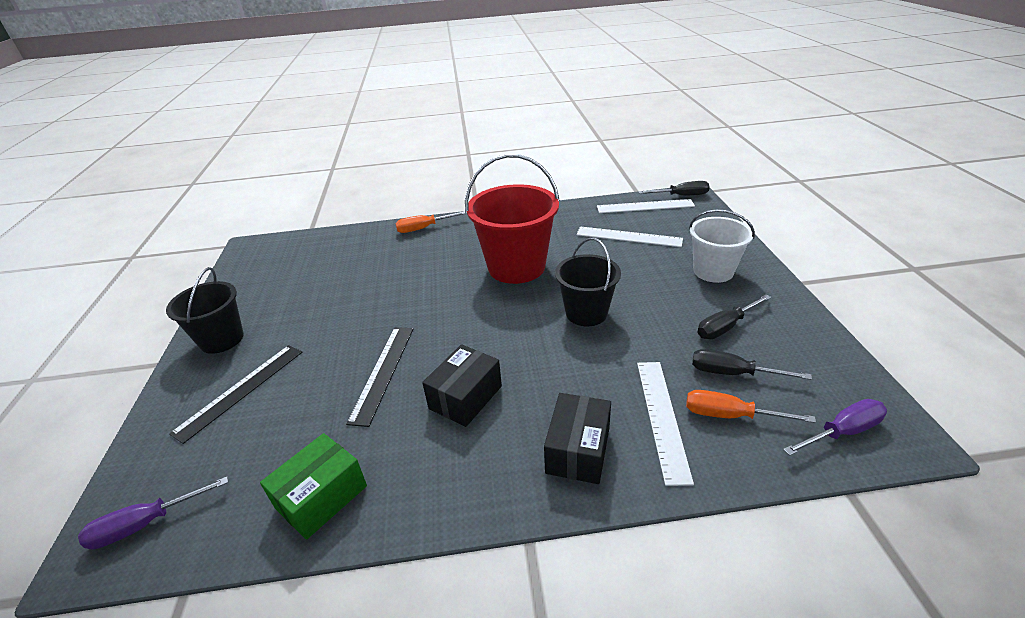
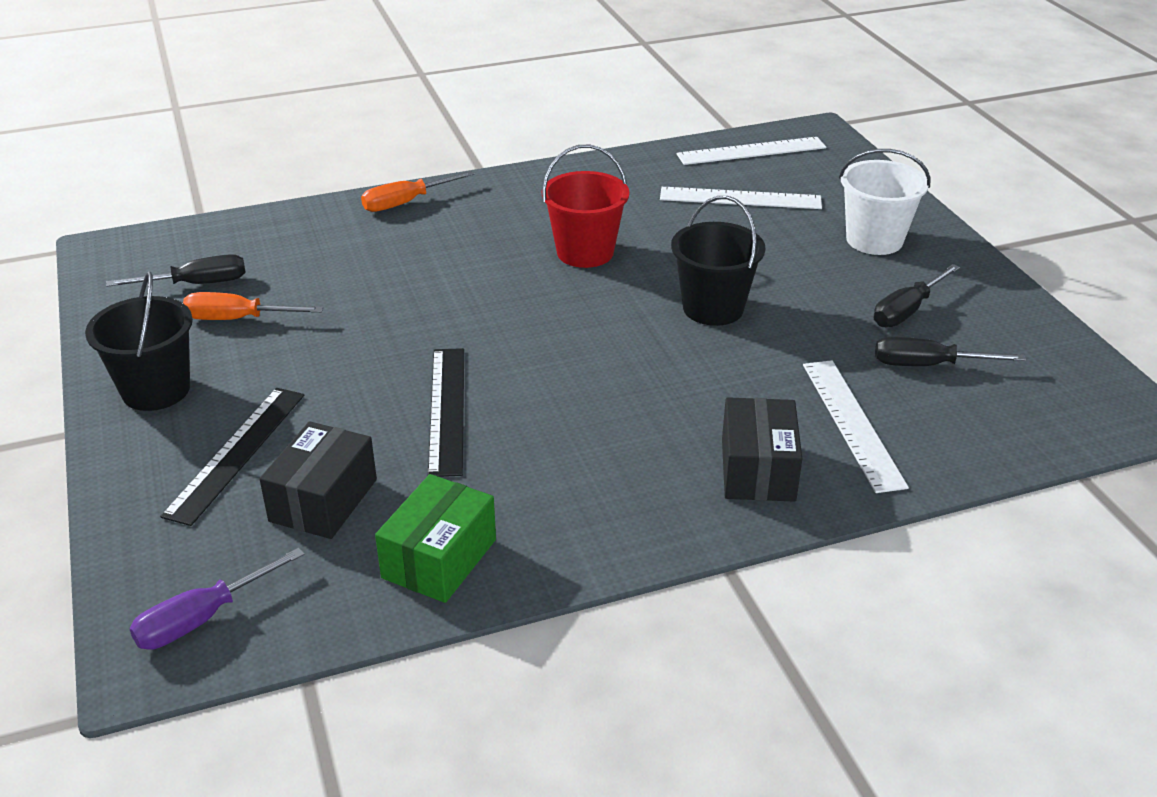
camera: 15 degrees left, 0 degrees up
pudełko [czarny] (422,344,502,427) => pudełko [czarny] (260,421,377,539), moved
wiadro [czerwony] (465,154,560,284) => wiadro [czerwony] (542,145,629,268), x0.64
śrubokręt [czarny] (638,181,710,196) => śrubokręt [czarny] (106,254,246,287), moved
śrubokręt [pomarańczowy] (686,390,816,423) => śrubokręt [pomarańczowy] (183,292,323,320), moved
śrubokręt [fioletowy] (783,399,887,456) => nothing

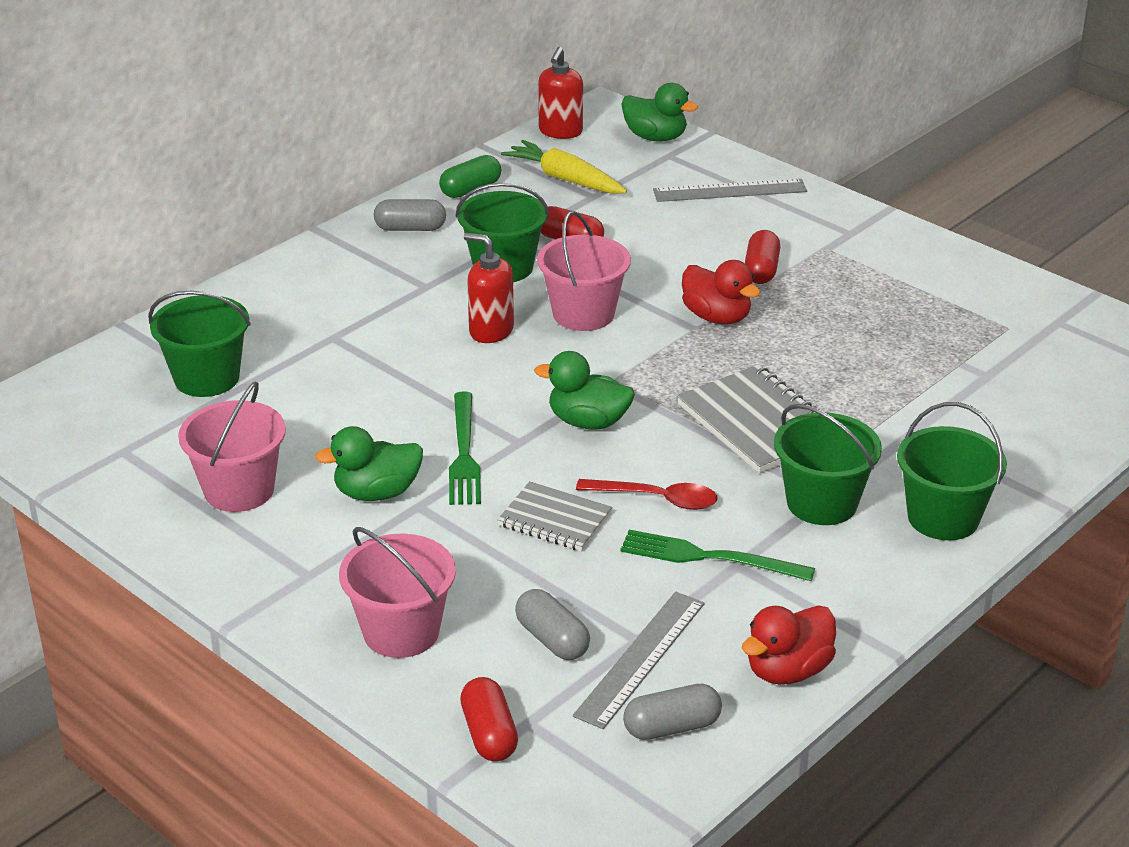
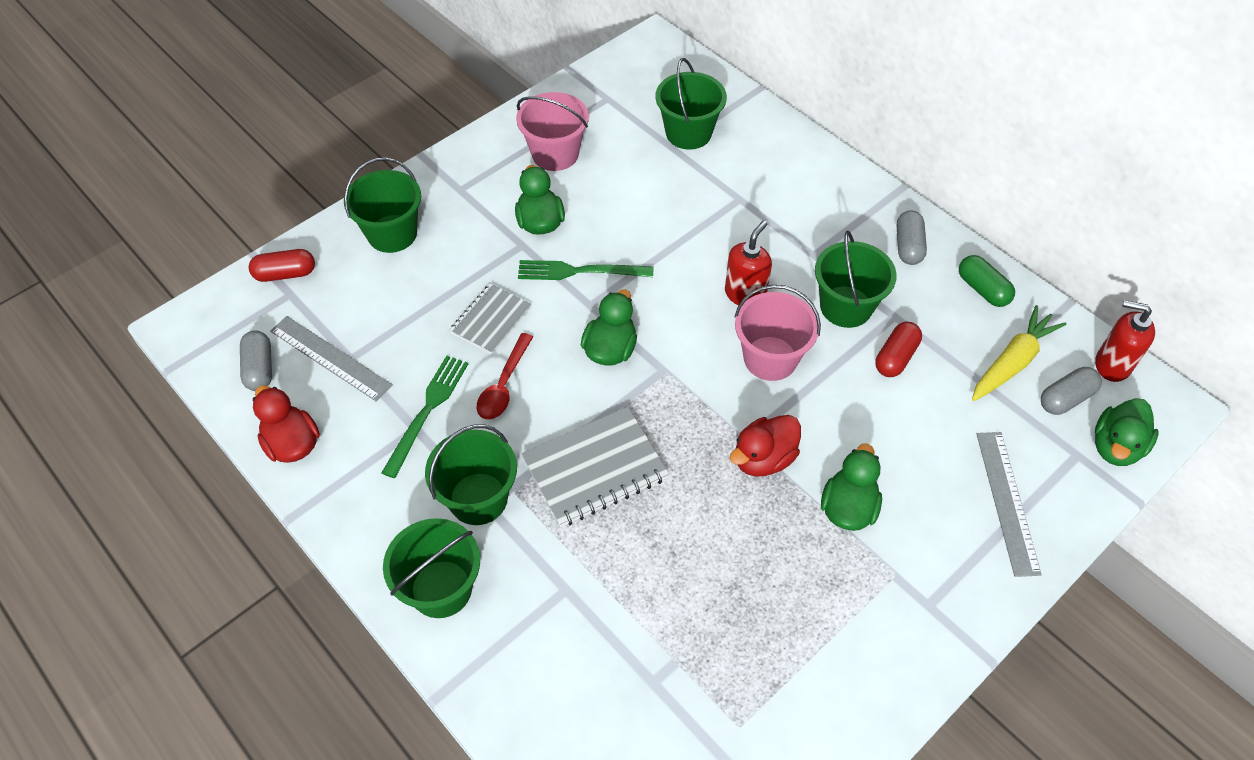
camera: 95 degrees right, 20 degrees up
wiadro [różowy] (339,527,456,658) => wiadro [zielony] (344,157,421,253)
kapsułka [szary] (515,589,590,660) => kapsułka [szary] (1041,367,1102,415), moved
kapsułka [czerwony] (745,230,780,284) => kaczka [zielony] (821,444,882,531)

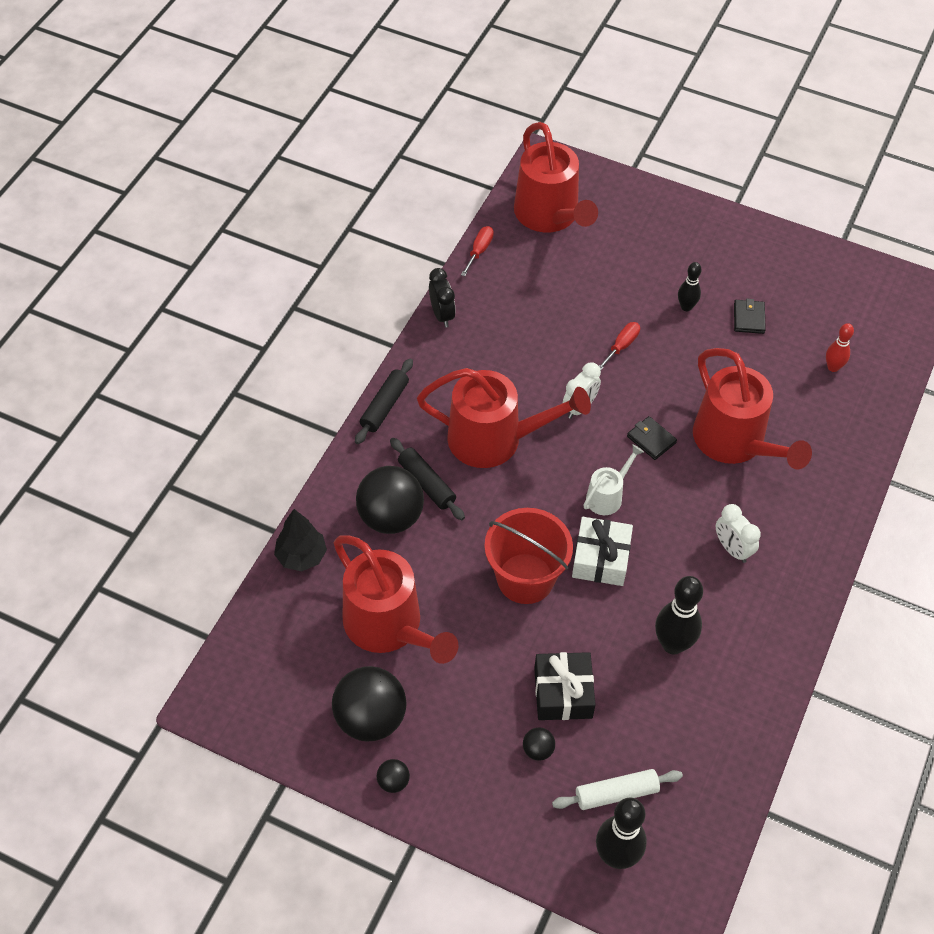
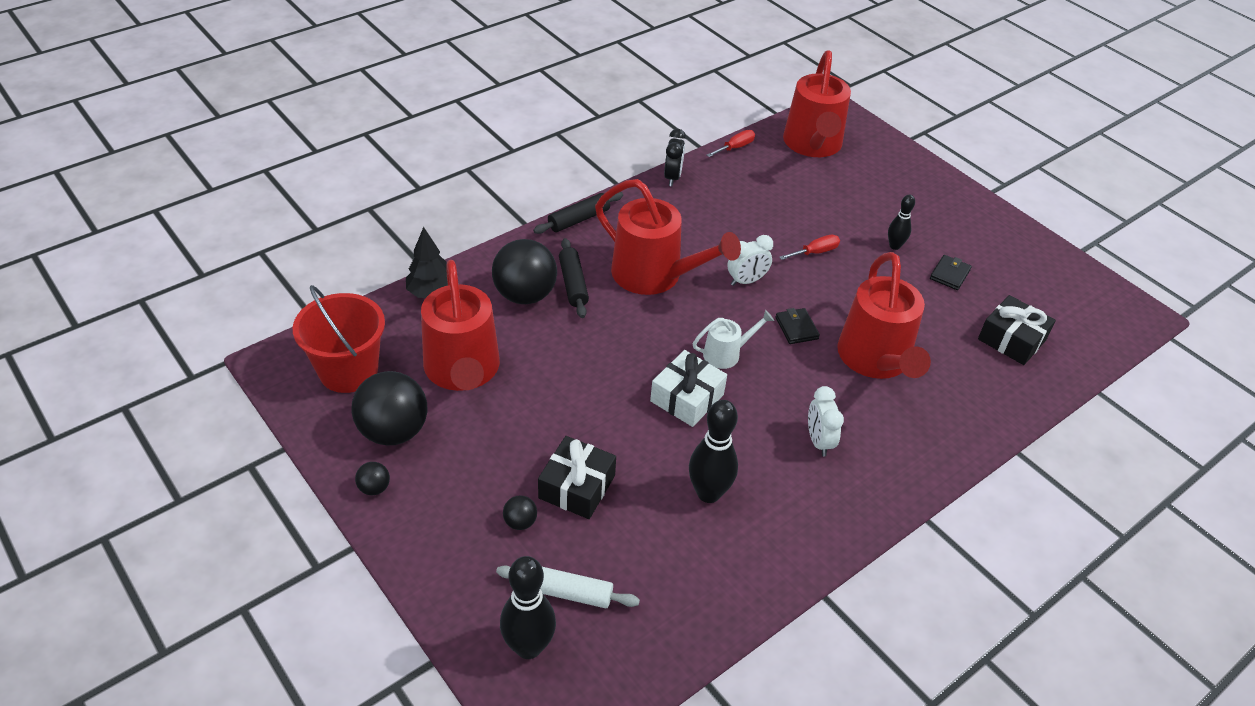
camera: 25 degrees right, 10 degrees down
wiadro [czerwony] (484,508,573,604) => wiadro [czerwony] (293,285,385,393), moved
kręgiel [czerwony] (826,323,854,372) => prezent [czarny] (978,295,1056,365)

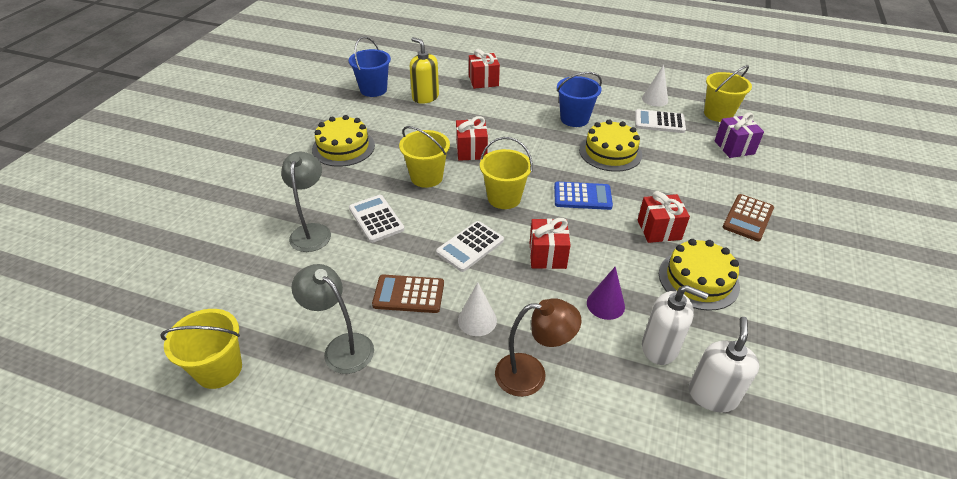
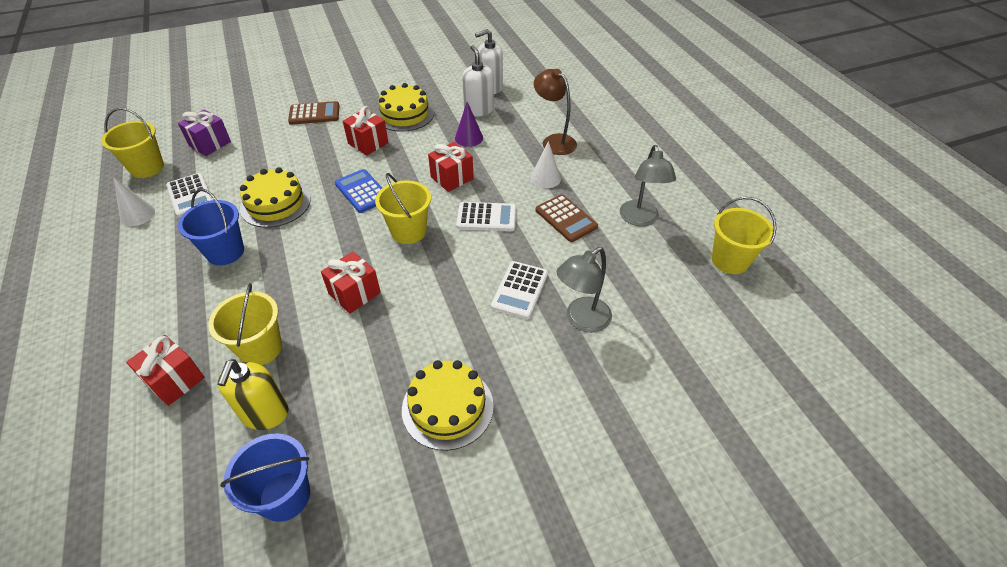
camera: 130 degrees left, 5 degrees up
wiadro [żółty] (399,126,450,188) => wiadro [żółty] (208,283,282,365), moved

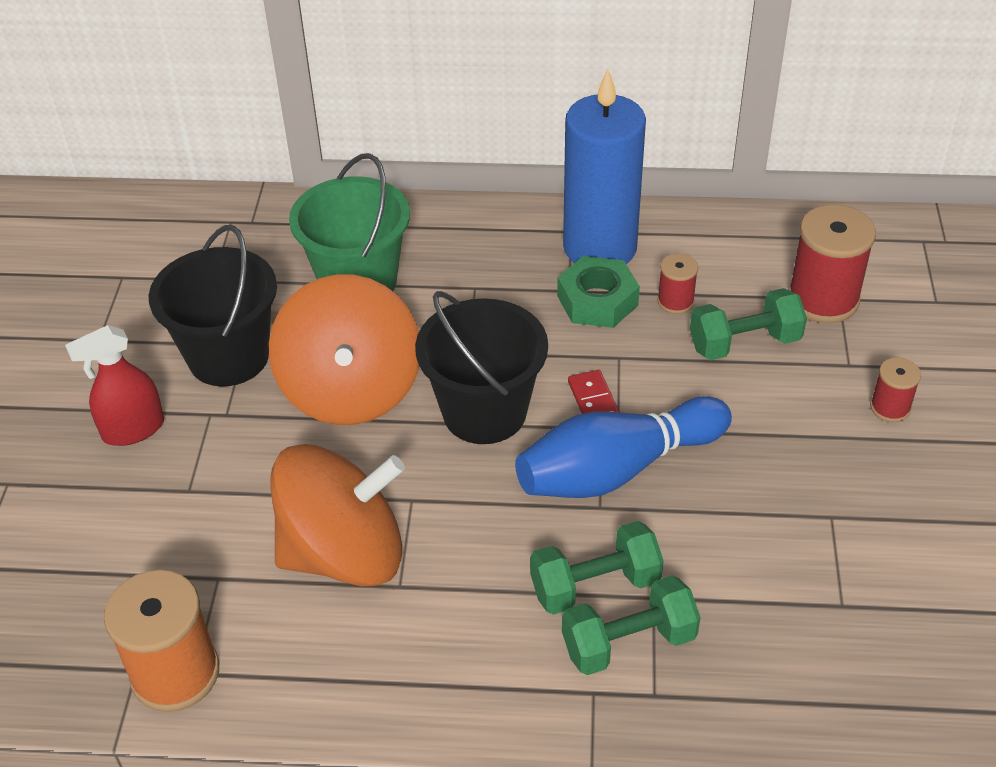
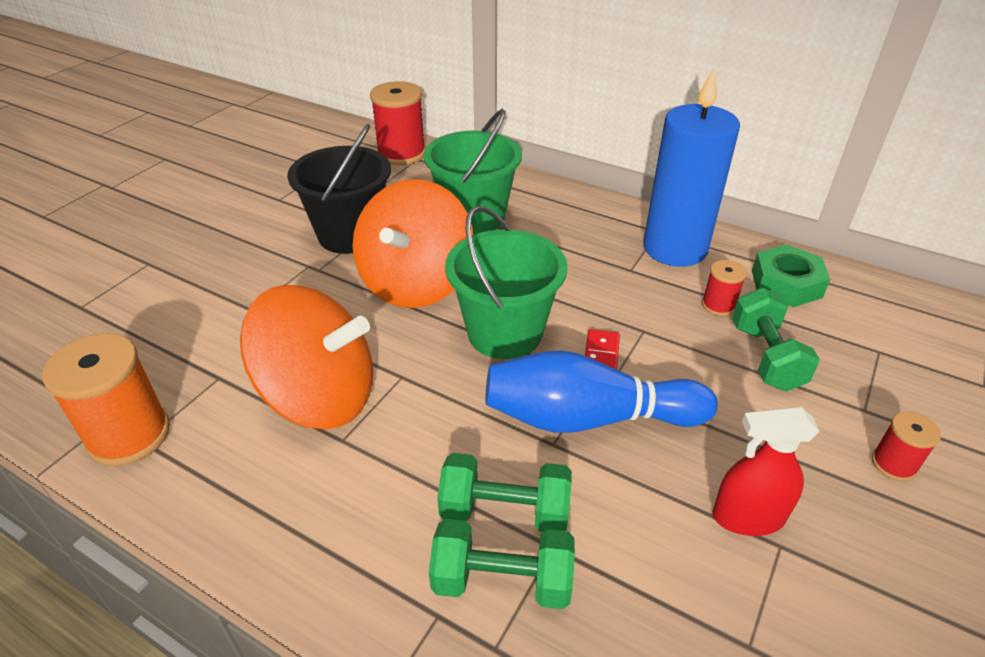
camera: 25 degrees right, 5 degrees down
spryskiwacz [czerwony] (65,325,164,446) => spryskiwacz [czerwony] (713,407,820,536), moved
wiadro [czarny] (415,291,548,444) => wiadro [zielony] (445,206,568,359)
nakrętka [zielony] (557,256,640,328) => nakrętka [zielony] (752,244,830,307), moved
hantel [zielony] (690,288,807,360) => hantel [zielony] (732,288,820,391), 75 degrees clockwise
szpulka [czerwony] (788,204,876,323) => szpulka [czerwony] (370,81,425,165), moved

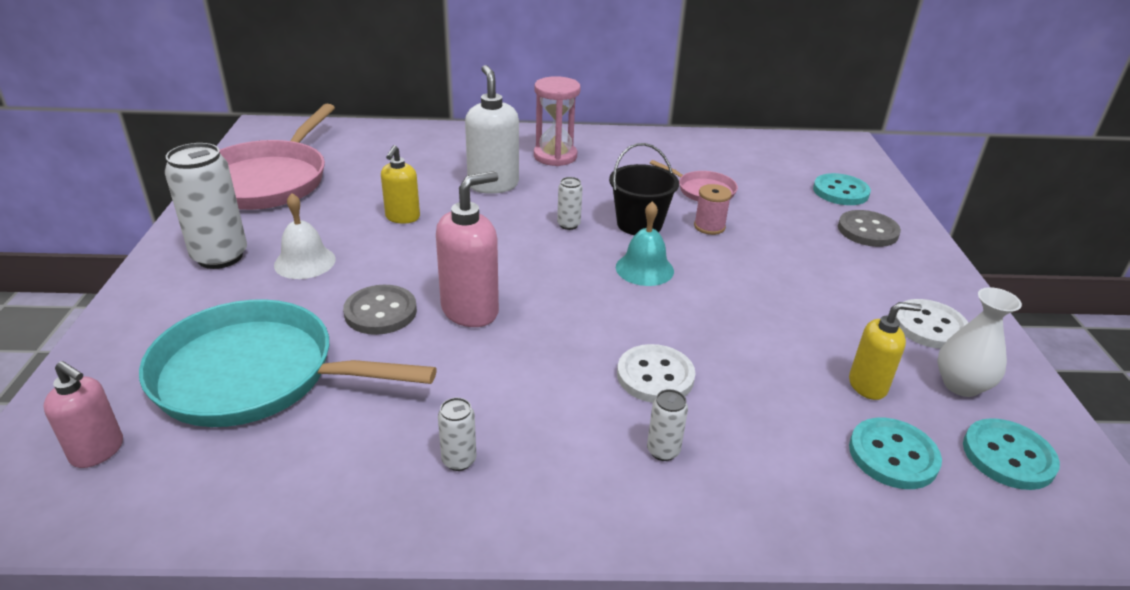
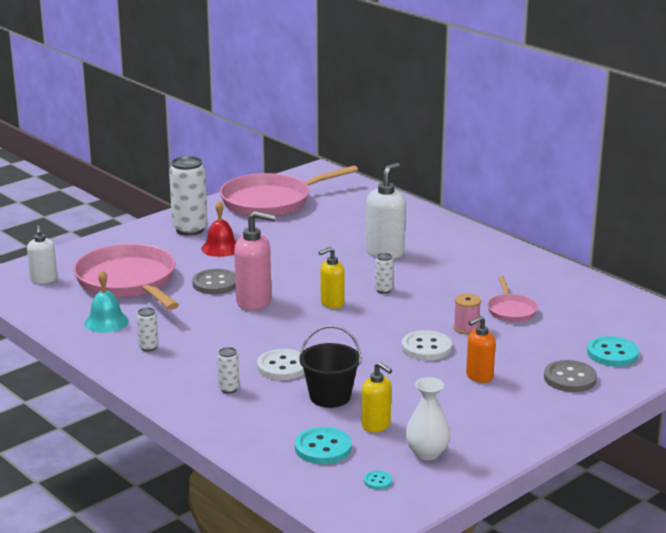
camera: 50 degrees right, 10 degrees down
dozownik mydła [różowy] (43,361,123,468) => dozownik mydła [biały] (27,225,57,284)
patelnia [turkusowy] (139,299,437,427) => patelnia [różowy] (73,244,179,310)
dzwonek [biały] (274,193,336,279) => dzwonek [czerwony] (201,201,236,257)
dozownik mydła [żółty] (381,145,420,223) => dozownik mydła [żółty] (318,247,345,309), moved
klepsydra [różowy] (534,76,581,166) => nothing
wiadro [czarny] (609,143,679,235) => wiadro [czarny] (299,326,361,408), moved
dzwonek [turkusowy] (616,201,674,286) => dzwonek [turkusowy] (84,270,129,333), moved
guzik [biały] (896,299,968,349) => guzik [biały] (402,330,452,360), moved
guzik [turkusowy] (963,418,1060,490) => guzik [turkusowy] (364,470,392,490), x0.48
nothing => dozownik mydła [pomarańczowy] (466,316,496,383)

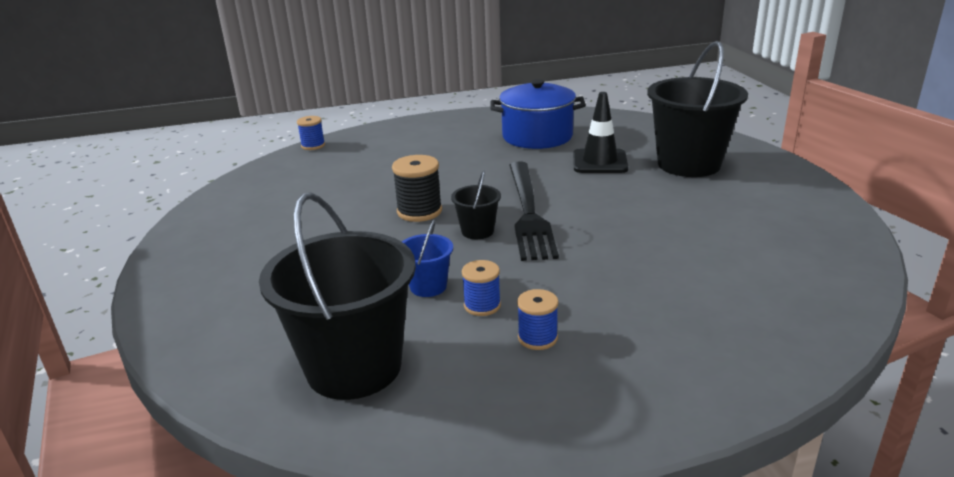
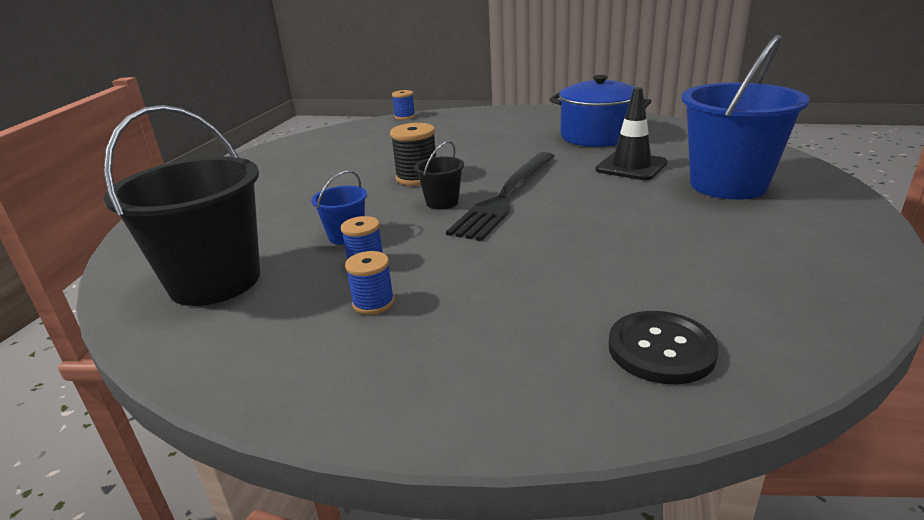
camera: 30 degrees right, 0 degrees up
wiadro [czarny] (647,41,748,177) => wiadro [niebieski] (682,35,810,200)
nothing => guzik [czarny] (608,311,719,384)

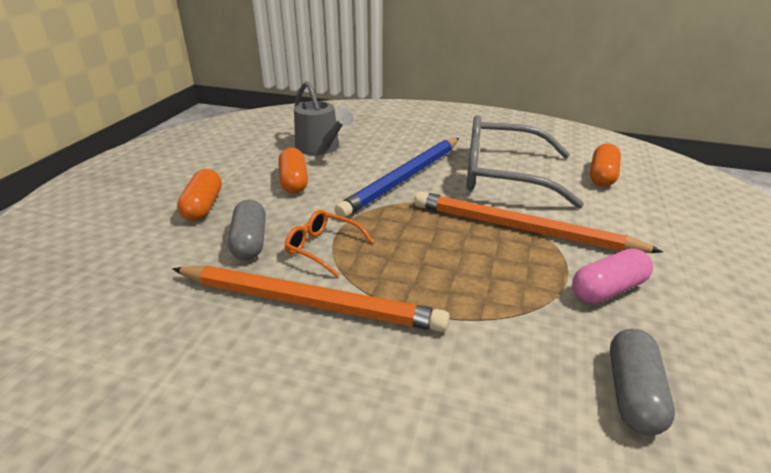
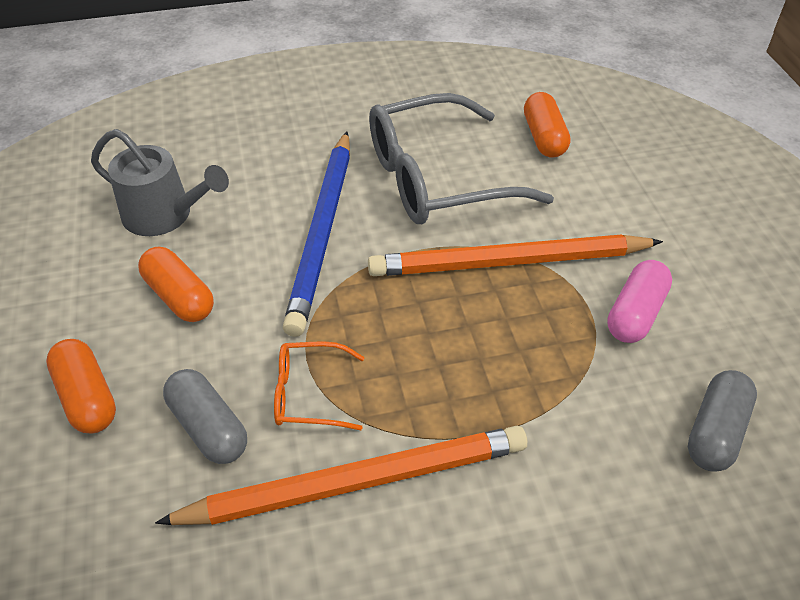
camera: 30 degrees left, 15 degrees up
kapsułka [szary] (610,329,675,435) => kapsułka [szary] (688,370,757,472), 45 degrees clockwise

